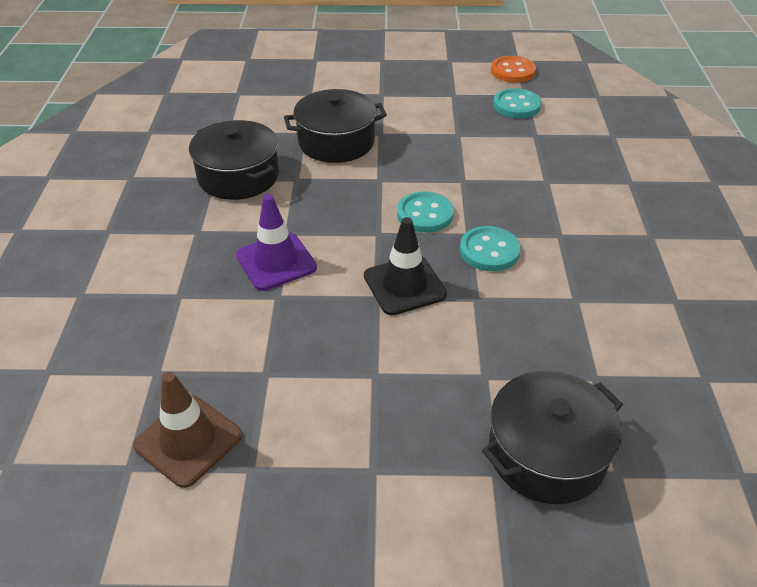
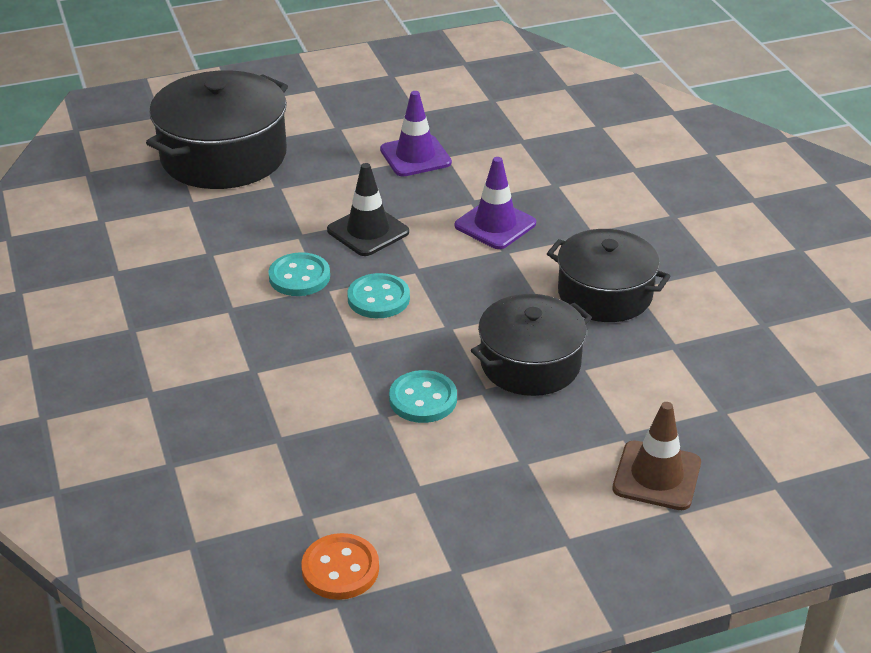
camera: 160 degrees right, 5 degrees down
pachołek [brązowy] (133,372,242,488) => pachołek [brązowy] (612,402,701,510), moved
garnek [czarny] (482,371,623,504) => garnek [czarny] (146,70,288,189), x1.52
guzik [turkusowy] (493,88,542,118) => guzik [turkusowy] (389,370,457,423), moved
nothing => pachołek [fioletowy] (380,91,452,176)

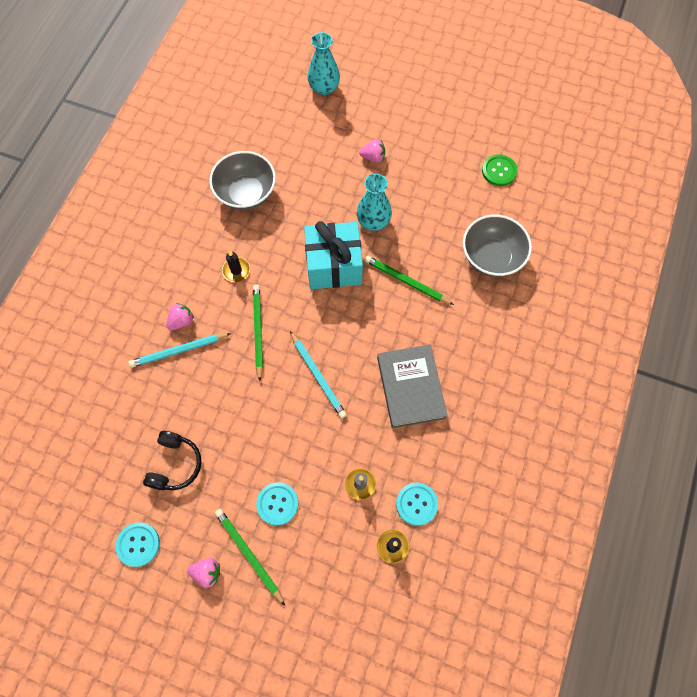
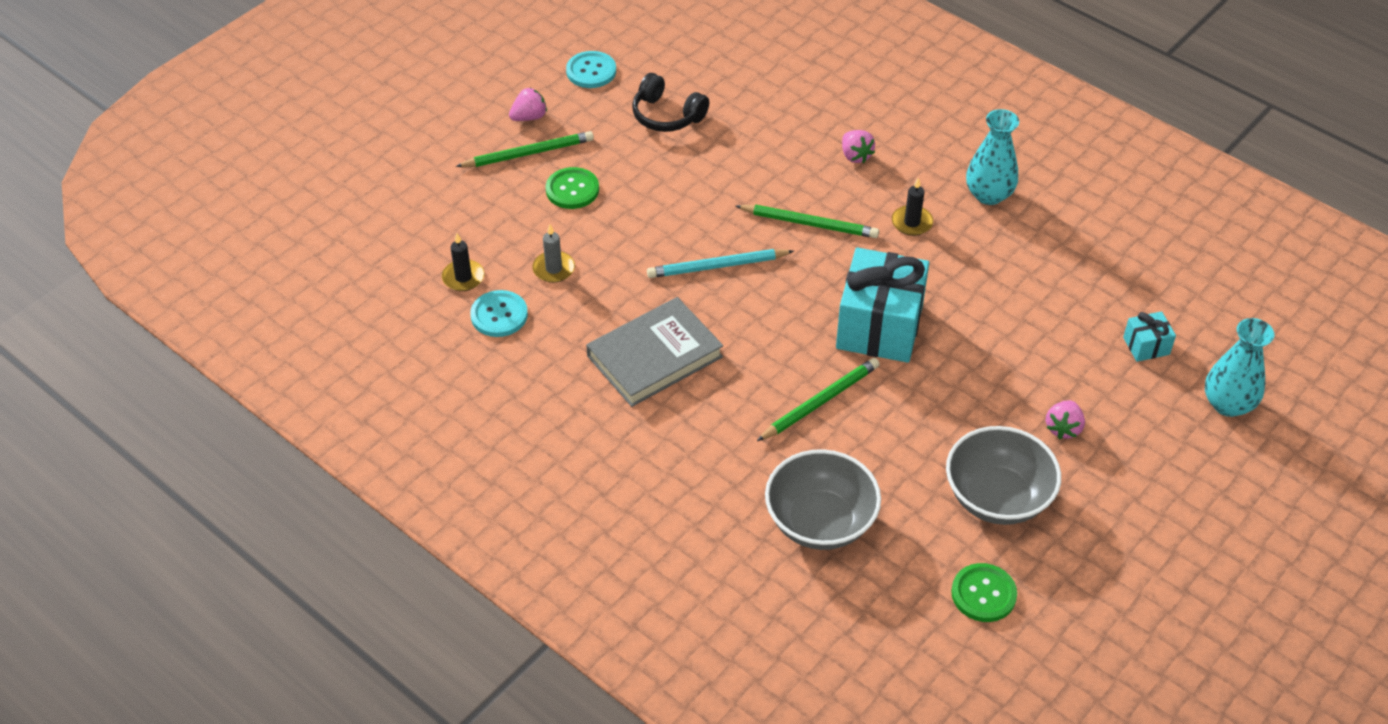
camera: 110 degrees right, 20 degrees down
ołówek [turkusowy] (128,333,231,368) => nothing
truskawka [różowy] (188,558,220,588) => truskawka [różowy] (509,88,547,121), 150 degrees counterclockwise
miska [szary] (209,151,276,210) => miska [szary] (946,426,1061,525), moved
guzik [turkusowy] (256,482,299,525) => guzik [zielony] (546,167,599,209)
wazon [turkusowy] (357,174,392,231) => wazon [turkusowy] (966,109,1019,205), moved
książka [szary] (377,344,448,428) => książka [szary] (586,297,723,407), 45 degrees counterclockwise
nothing => prezent [turkusowy] (1123,311,1176,362)

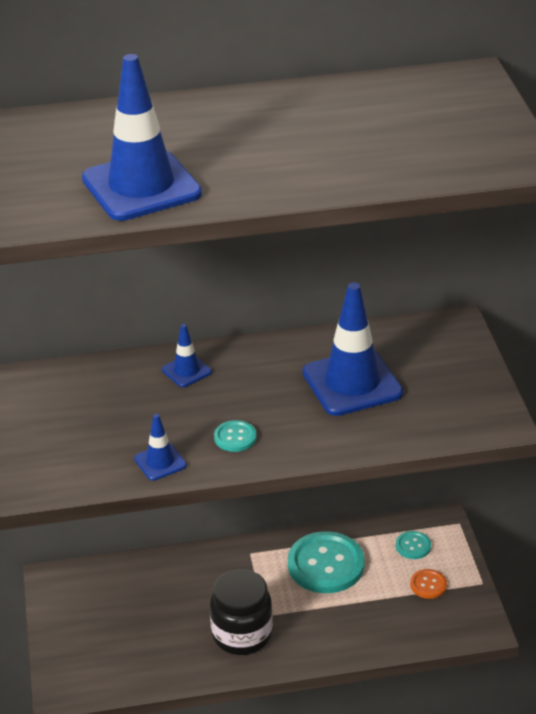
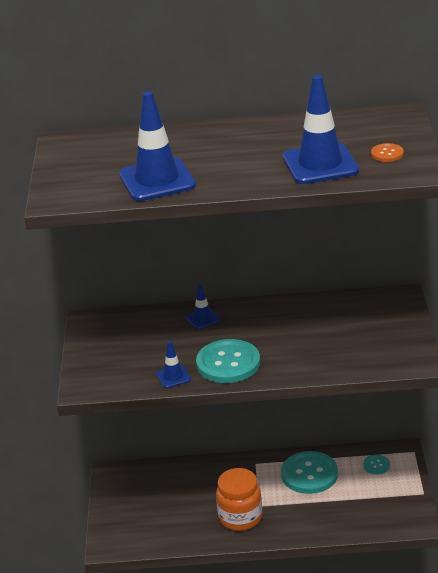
camera: 10 degrees right, 5 degrees down
słoik [czarny] (210,569,273,655) => słoik [pomarańczowy] (216,468,262,531)
guzik [turkusowy] (214,420,256,452) => guzik [turkusowy] (196,339,260,383), x2.14
pachołek [niebieski] (302,282,403,416) => pachołek [niebieski] (283,75,359,184), moved
guzik [pomarańczowy] (410,569,447,599) => guzik [pomarańczowy] (371,143,404,162), moved

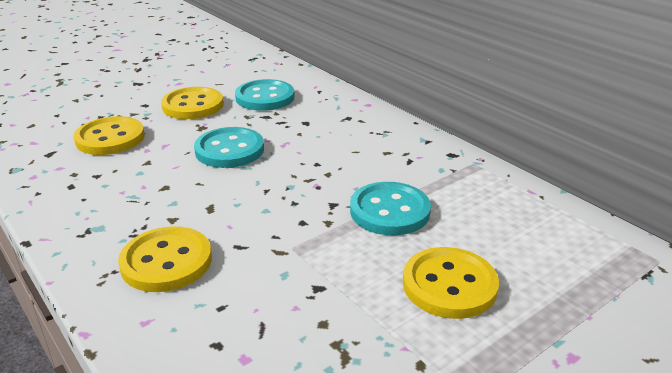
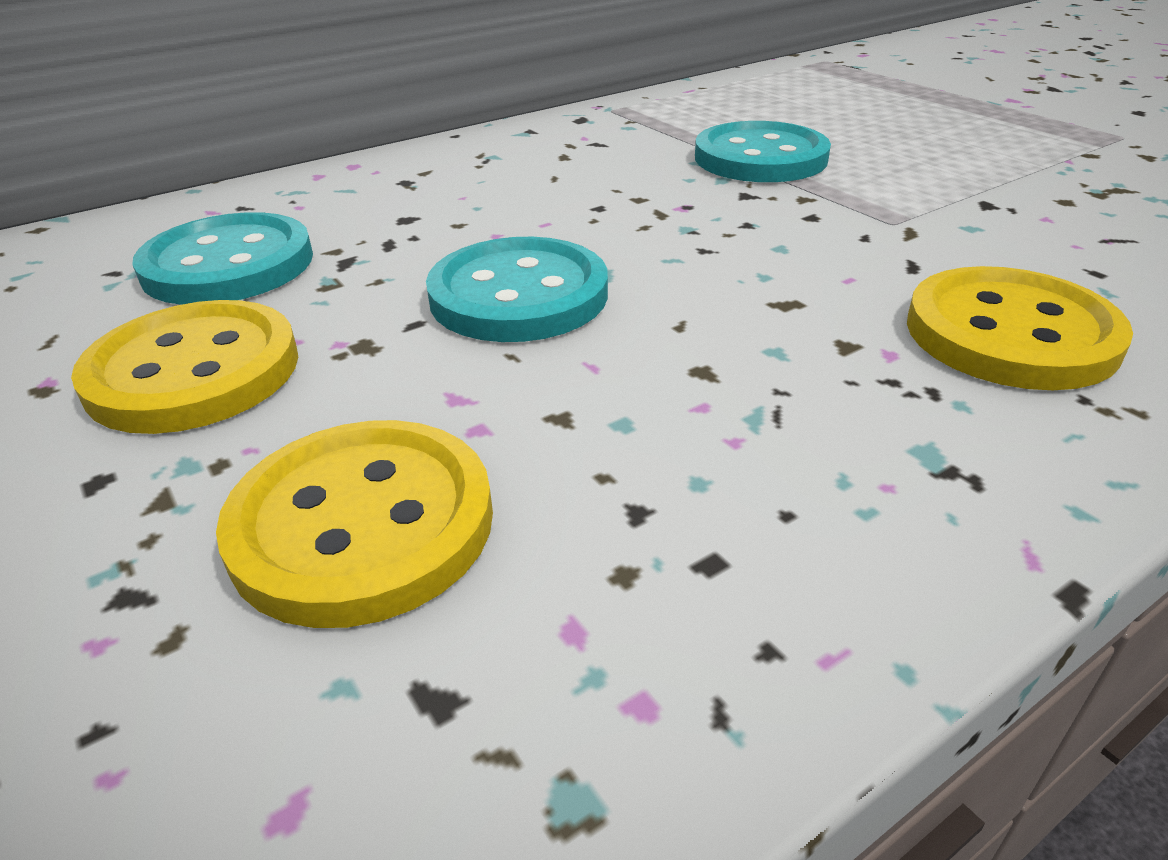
camera: 85 degrees left, 5 degrees up
guzik [żółty] (403,247,499,319) => nothing

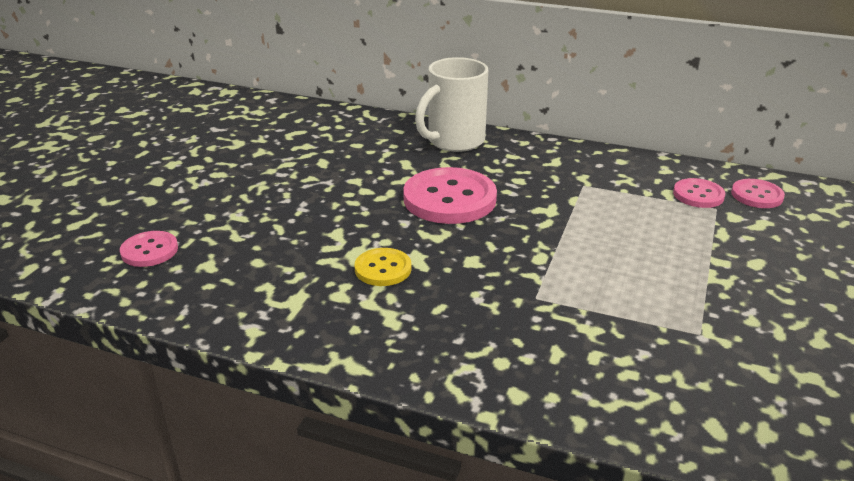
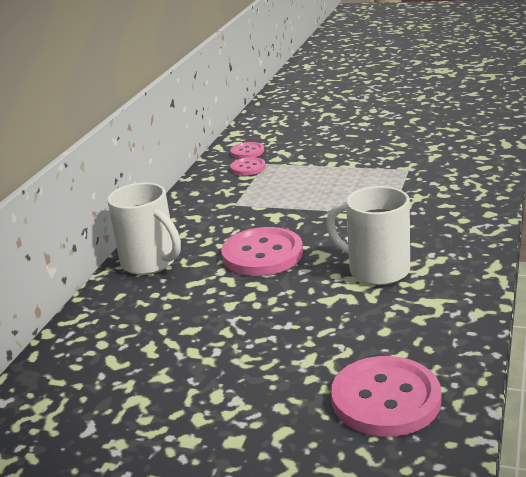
camera: 90 degrees left, 5 degrees down
guzik [różowy] (120,231,178,267) => guzik [różowy] (331,356,441,437), x1.88
guzik [żółty] (355,248,411,286) => kubek [biały] (326,186,410,285)

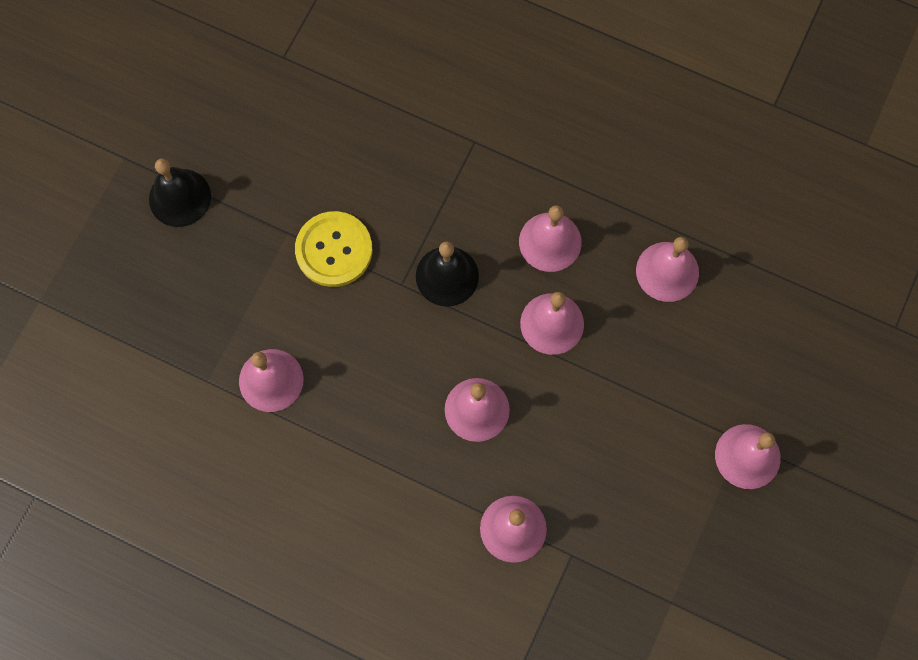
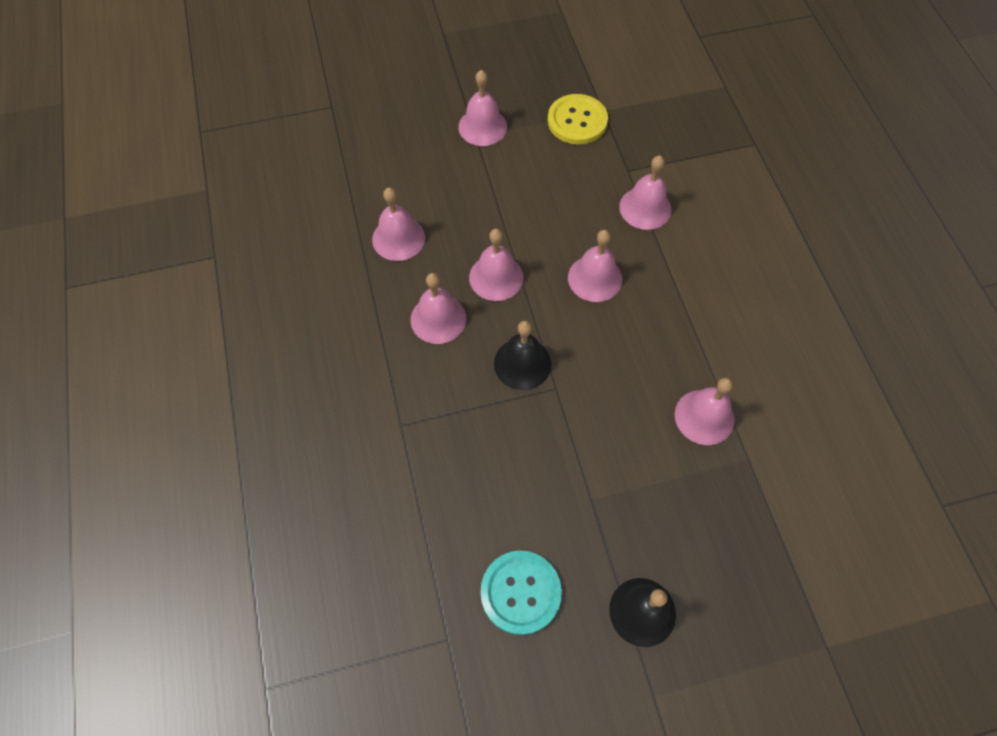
camera: 130 degrees left, 10 degrees down
guzik [żółty] (295,211,372,287) => guzik [żółty] (548,94,608,144), moved
nothing => guzik [turkusowy] (480,551,562,635)

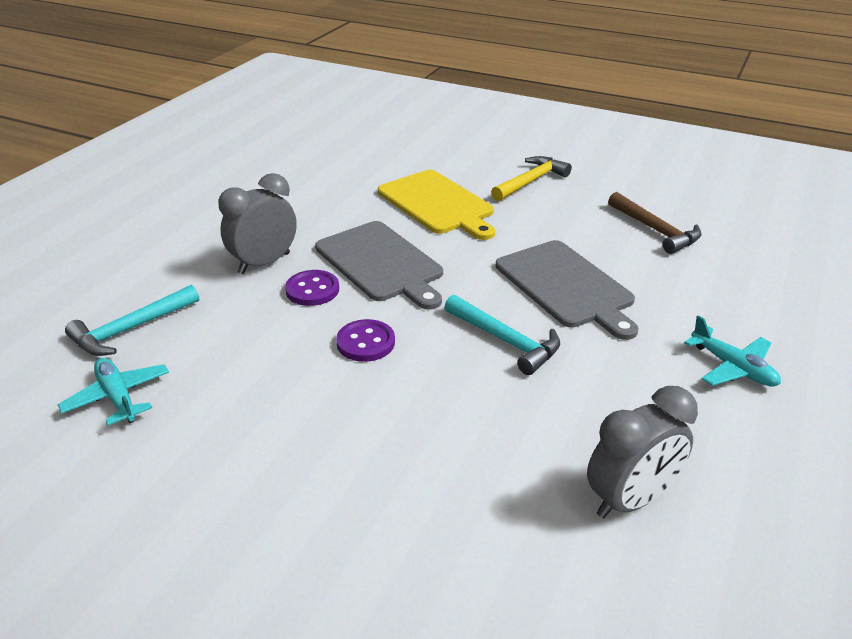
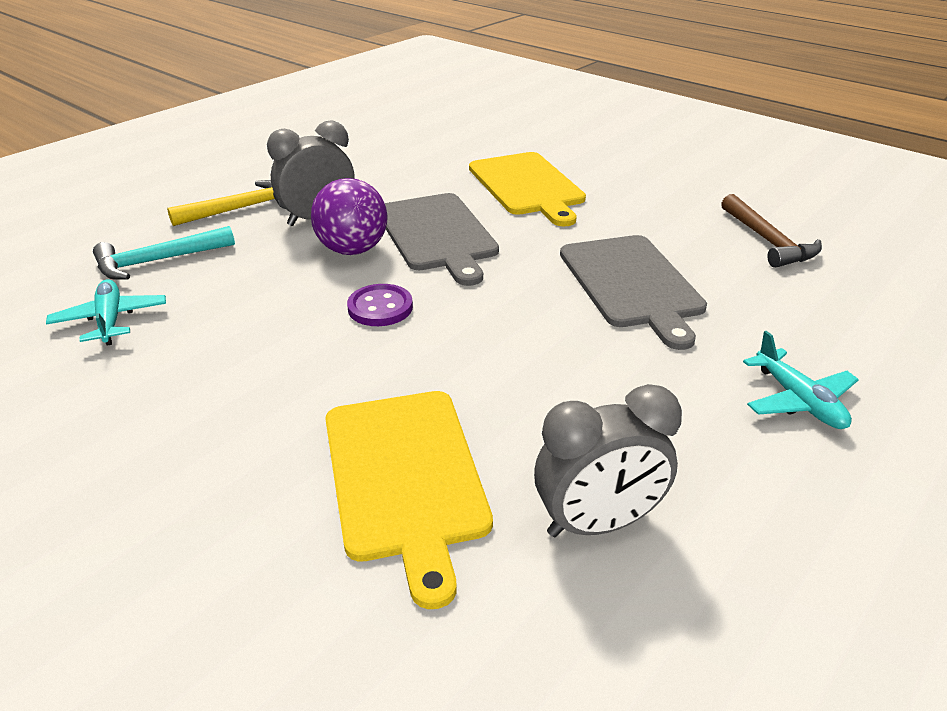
camera: 15 degrees right, 0 degrees up
guzik [fioletowy] (285,270,339,306) => piłka [fioletowy] (311,178,388,255)
młotek [turkusowy] (444,295,560,375) => nothing
młotek [żółty] (491,156,572,201) => młotek [żółty] (167,180,286,226), moved
nothing => deska do krojenia [żółty] (325,391,493,609)

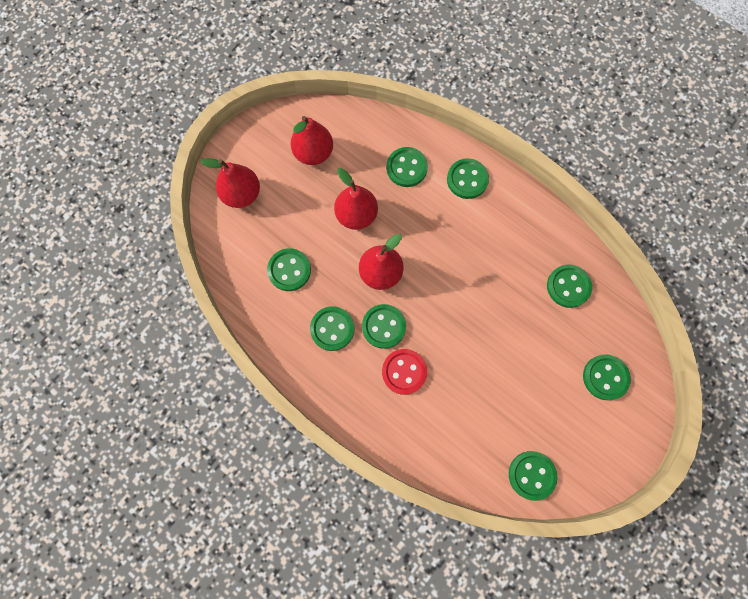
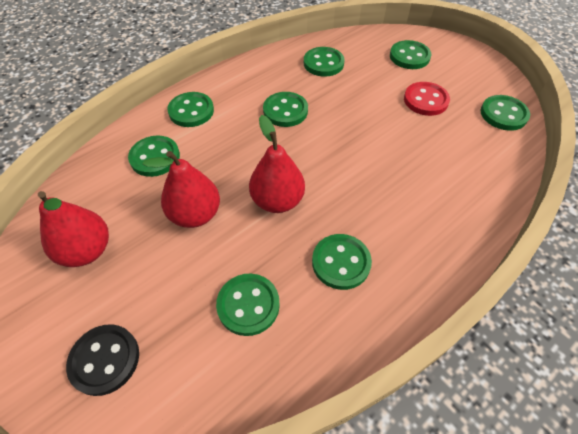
camera: 80 degrees left, 20 degrees down
gruszka [czerwony] (200,158,260,208) => guzik [czarny] (66,324,139,396)
guzik [zielony] (362,304,406,349) => guzik [zielony] (263,92,308,127), moved
guzik [czerwony] (382,349,427,395) => guzik [czerwony] (404,82,450,116), moved

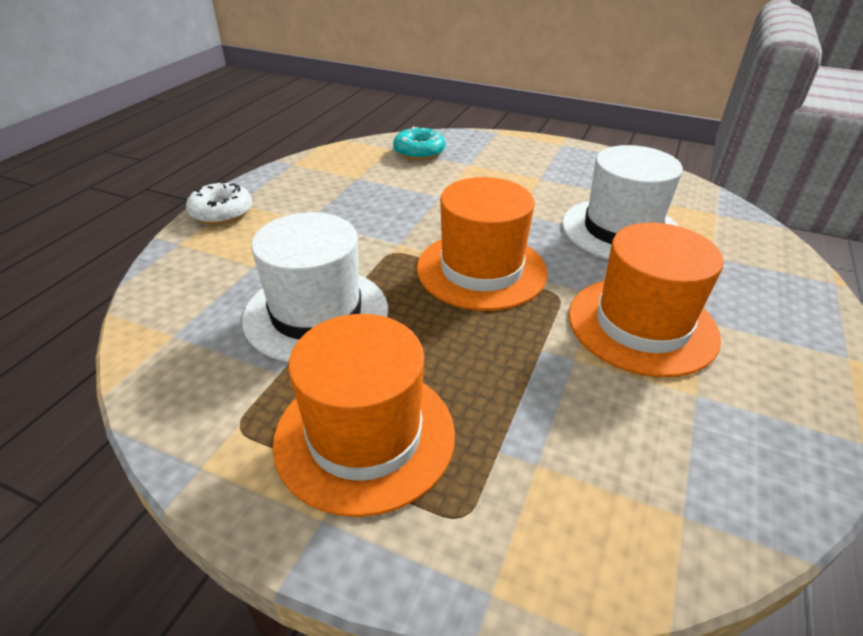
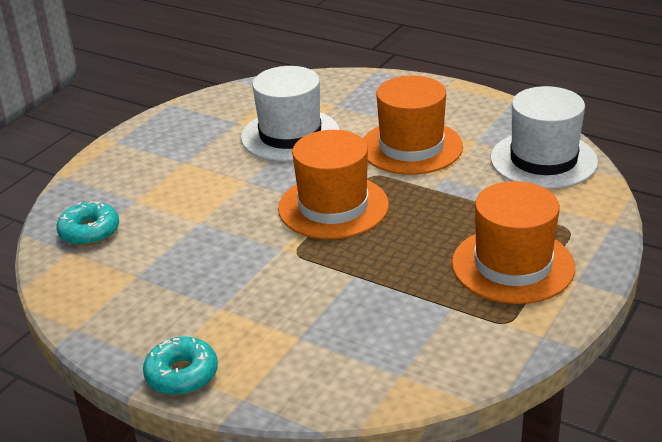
camera: 80 degrees left, 5 degrees down
donut [biały] (186,181,252,225) => donut [turkusowy] (143,337,218,395)
kapelusz [biały] (242,212,388,362) => kapelusz [biały] (491,86,598,189), moved

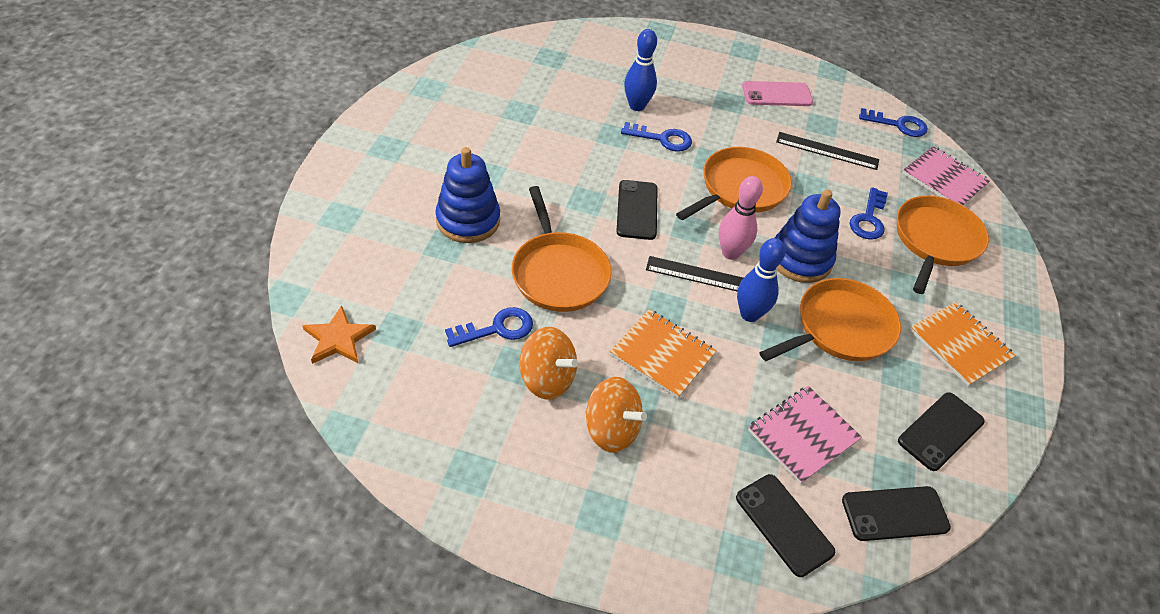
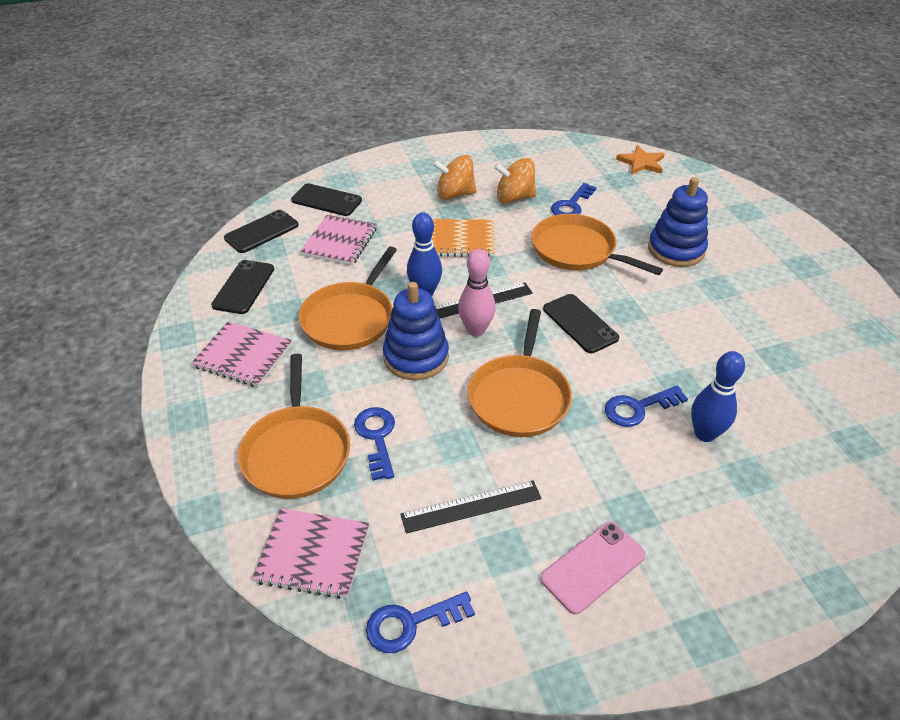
camera: 150 degrees right, 5 degrees down
zeszyt [pomarańczowy] (910,302,1016,386) => zeszyt [różowy] (191,321,292,387)

